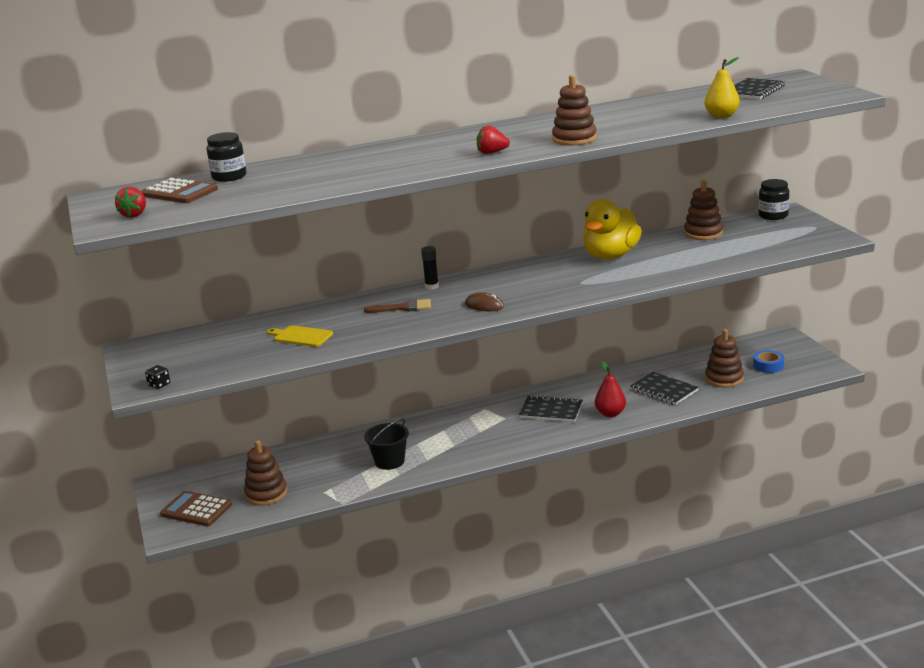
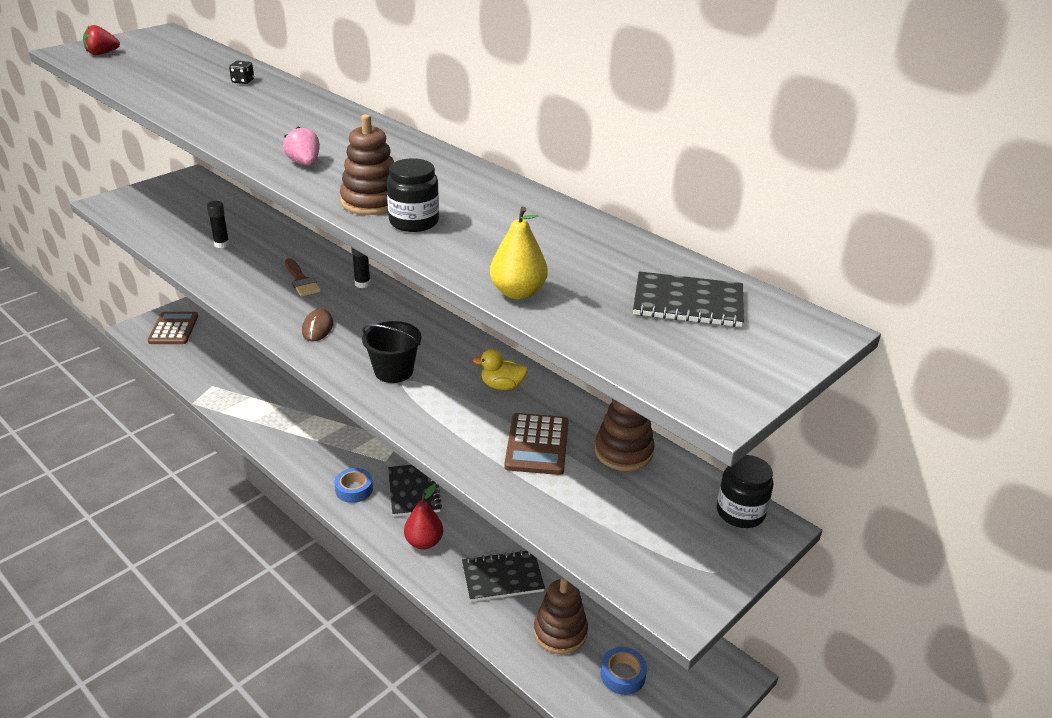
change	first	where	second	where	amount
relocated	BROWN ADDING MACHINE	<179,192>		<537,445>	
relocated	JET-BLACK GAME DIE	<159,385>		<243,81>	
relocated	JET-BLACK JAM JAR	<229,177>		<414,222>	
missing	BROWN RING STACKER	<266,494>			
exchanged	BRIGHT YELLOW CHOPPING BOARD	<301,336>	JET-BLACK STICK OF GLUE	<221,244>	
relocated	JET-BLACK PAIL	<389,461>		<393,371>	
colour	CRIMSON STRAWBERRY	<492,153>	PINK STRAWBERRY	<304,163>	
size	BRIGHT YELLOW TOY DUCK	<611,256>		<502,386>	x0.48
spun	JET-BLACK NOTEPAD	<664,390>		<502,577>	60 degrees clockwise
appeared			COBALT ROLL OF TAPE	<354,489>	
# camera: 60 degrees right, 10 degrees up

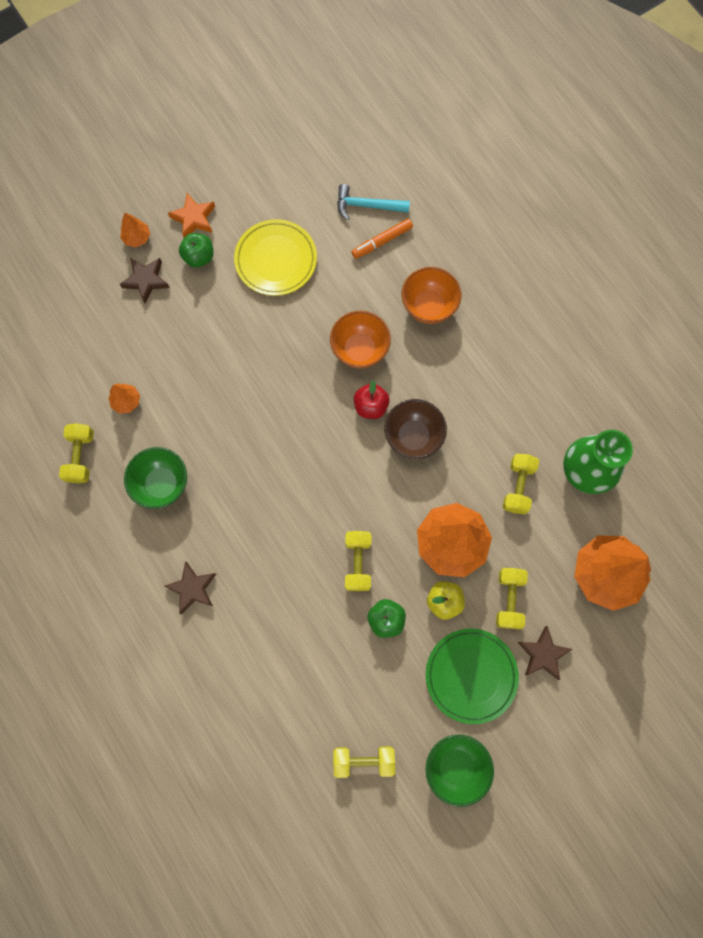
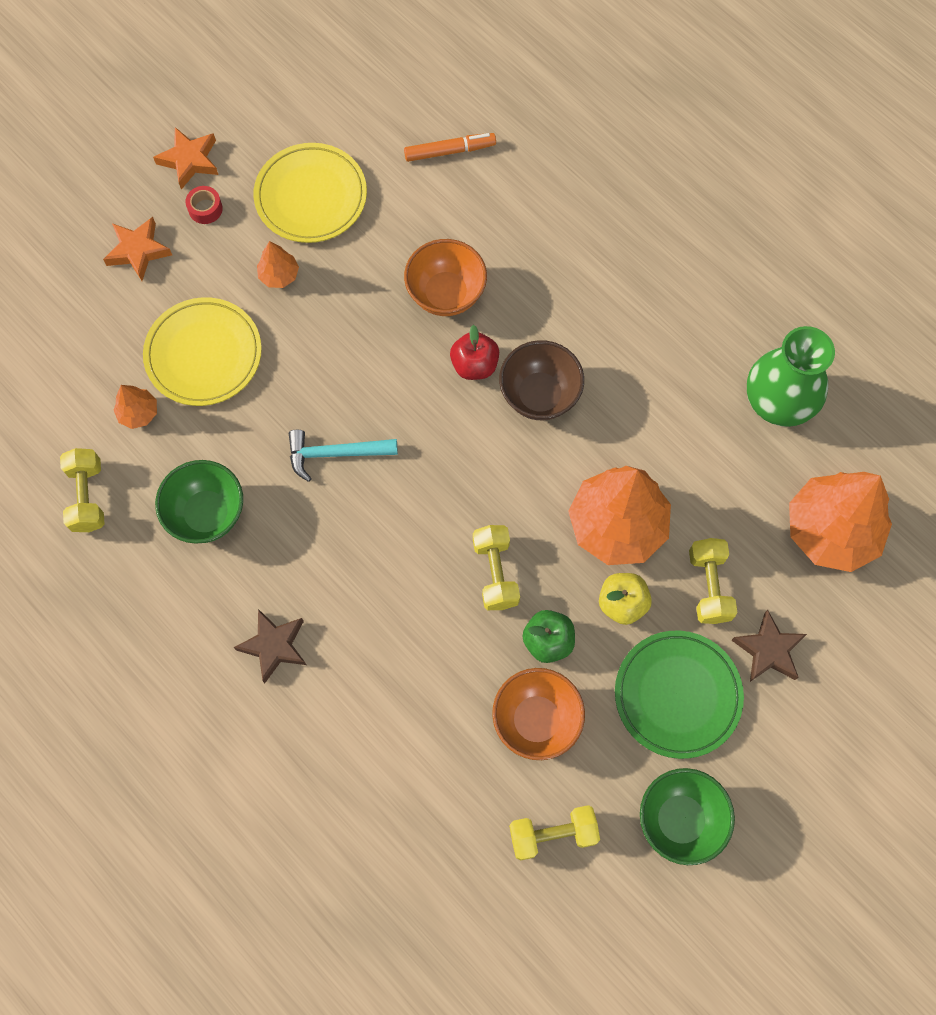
change	first	where	second	where	amount
relocated	BRIGHT ORANGE TREE	<137,238>		<279,275>	
colour	BROWN FIVE-POINTED STAR	<146,281>	BRIGHT ORANGE FIVE-POINTED STAR	<138,251>	
exchanged	GREEN APPLE FRUIT	<199,257>	CRIMSON ROLL OF TAPE	<205,209>	
relocated	AQUA CLAW HAMMER	<367,205>		<335,453>	
spun	BRIGHT ORANGE MARKER	<382,241>		<450,151>	150 degrees counterclockwise
relocated	BRIGHT ORANGE BOWL	<428,306>		<536,720>	
missing	BRIGHT YELLOW HAND WEIGHT	<518,486>			
appeared			BRIGHT YELLOW DINNER PLATE	<204,355>	
# camera: 10 degrees left, 5 degrees down

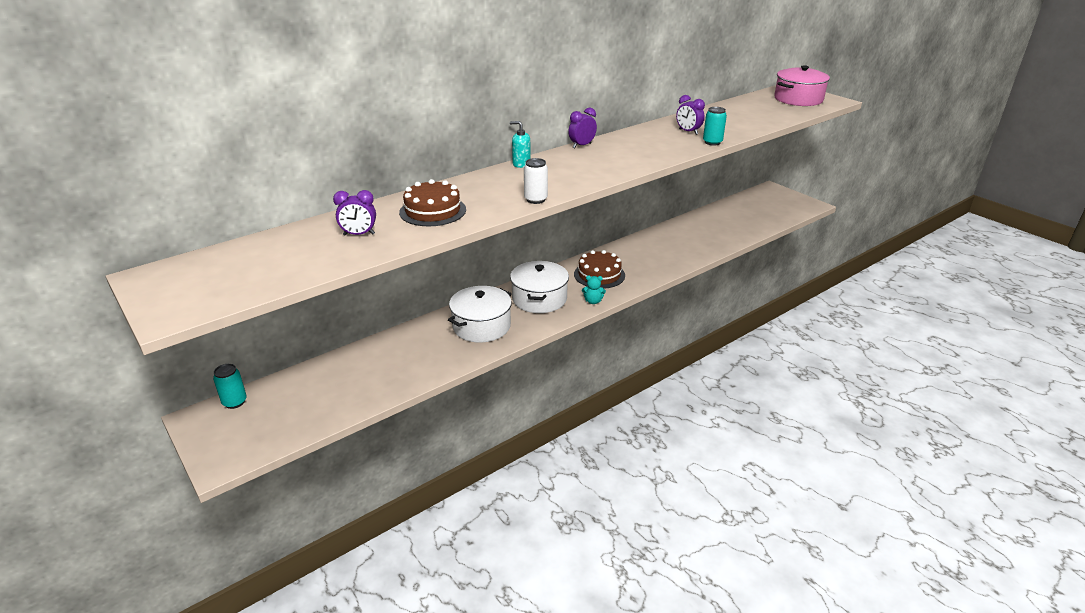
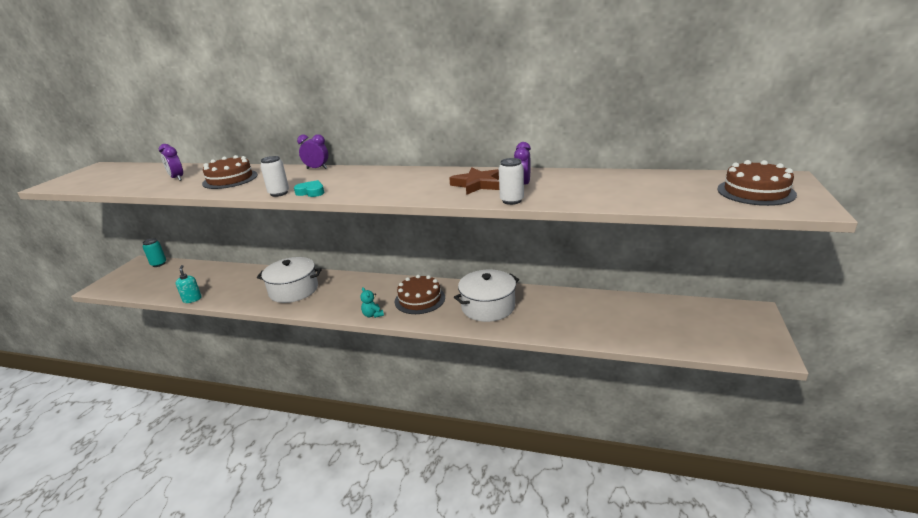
change	first	where	second	where	amount
relocated	AQUA PUMP BOTTLE	<521,164>		<192,299>	
relocated	WHITE COOKING POT	<539,299>		<488,307>	
relocated	ROYAL PURPLE BEDSIDE CLOCK	<582,145>		<317,168>	
colour	AQUA SODA CAN	<712,142>	WHITE SODA CAN	<511,201>	
exchanged	PINK COOKING POT	<798,99>	BROWN GATEAU	<755,192>	
appeared			AQUA LOVE HEART	<311,192>	
appeared			BROWN FIVE-POINTED STAR	<477,184>	
# camera: 55 degrees right, 5 degrees down

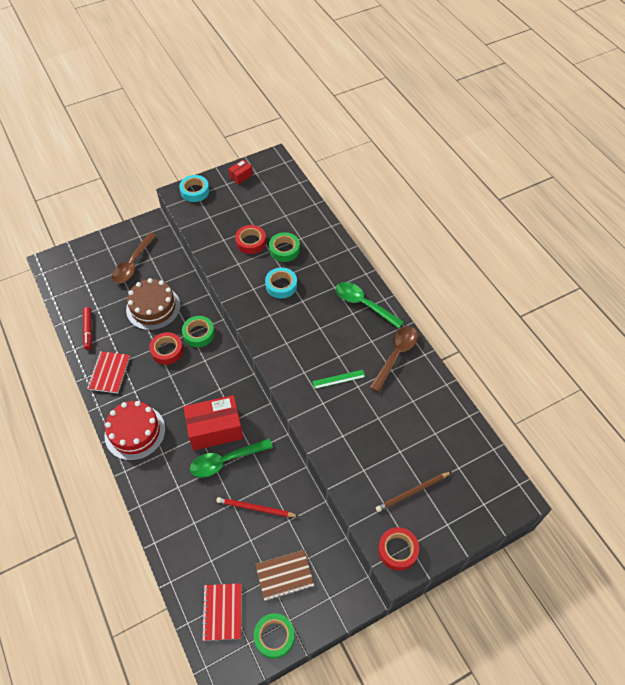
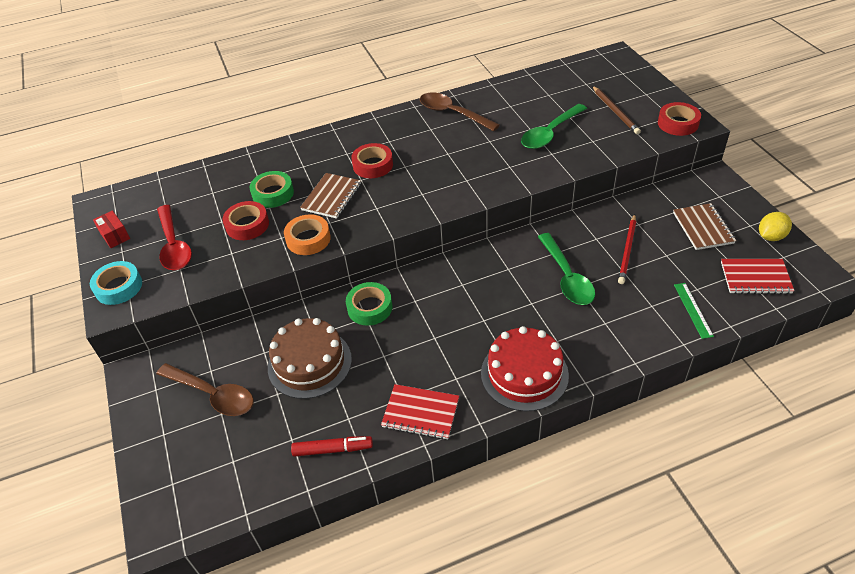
change	first	where	second	where	amount
relocated	CRIMSON ROLL OF TAPE	<167,350>		<373,165>	
missing	CRIMSON BOX	<215,429>			
exchanged	GREEN ROLL OF TAPE	<274,636>	BRIGHT YELLOW TOY LEMON	<771,236>	
exchanged	AQUA ROLL OF TAPE	<281,285>	BROWN NOTEPAD	<332,197>	
relocated	GREEN RULER	<338,379>		<693,310>	
relocated	GREEN TABLESPOON	<363,304>		<550,133>	
appeared			CRIMSON TABLESPOON	<174,245>	
appeared			BRIGHT ORANGE ROLL OF TAPE	<308,239>	
# camera: 80 degrees left, 10 degrees down

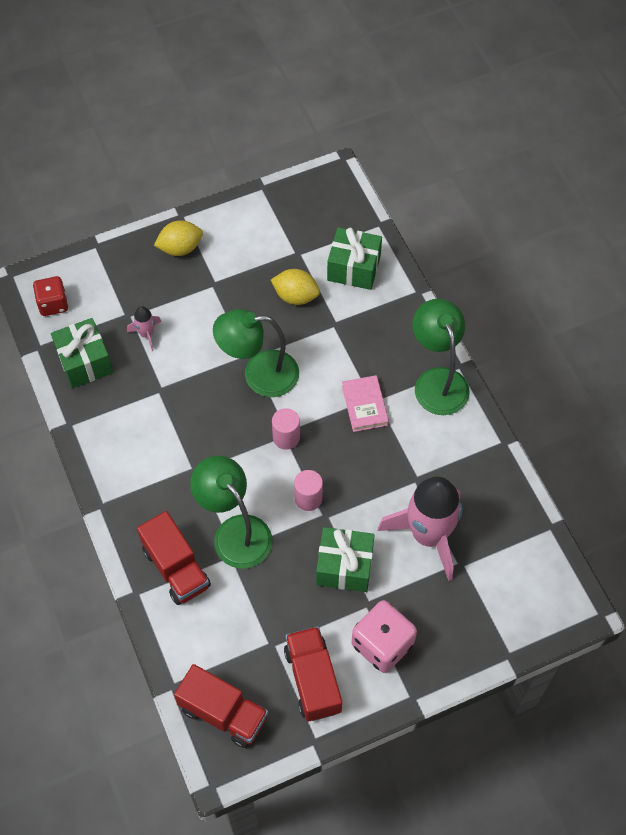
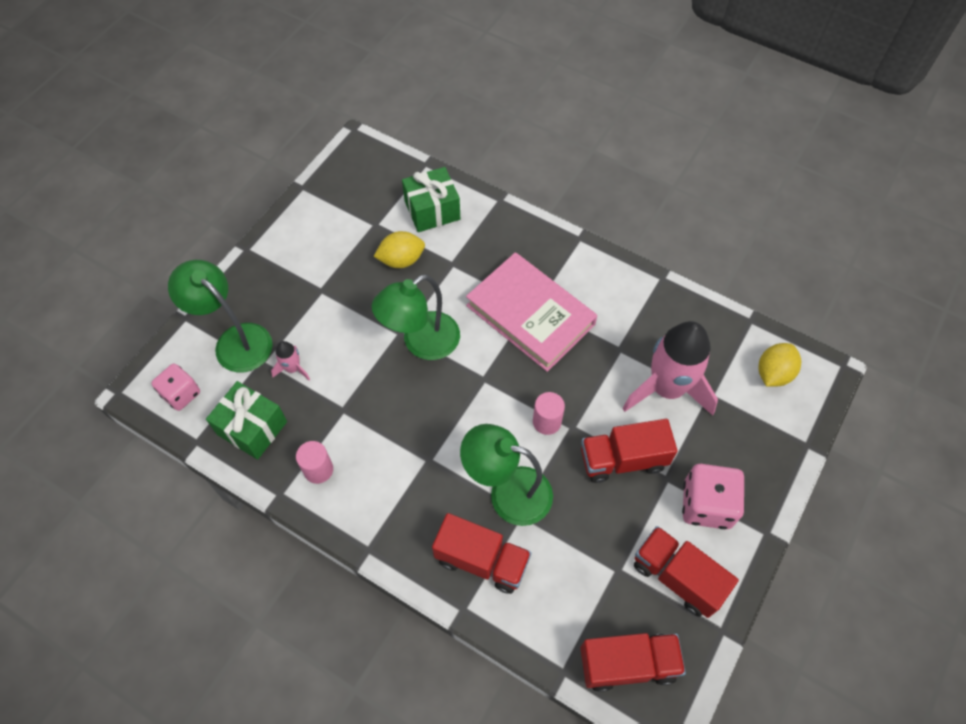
change	first	where	second	where	amount
colour	CRIMSON GAME DIE	<53,304>	PINK GAME DIE	<181,394>	
relocated	BRIGHT YELLOW TOY LEMON	<180,248>		<773,373>	
relocated	PINK CYLINDER	<286,437>		<318,470>	
exchanged	GREEN GIFT	<344,566>	CRIMSON LORRY	<623,459>	
size	PINK HARDBACK	<365,405>		<530,315>	x2.03
relocated	GREEN LAMP	<437,380>		<235,340>	
# camera: 35 degrees left, 0 degrees up

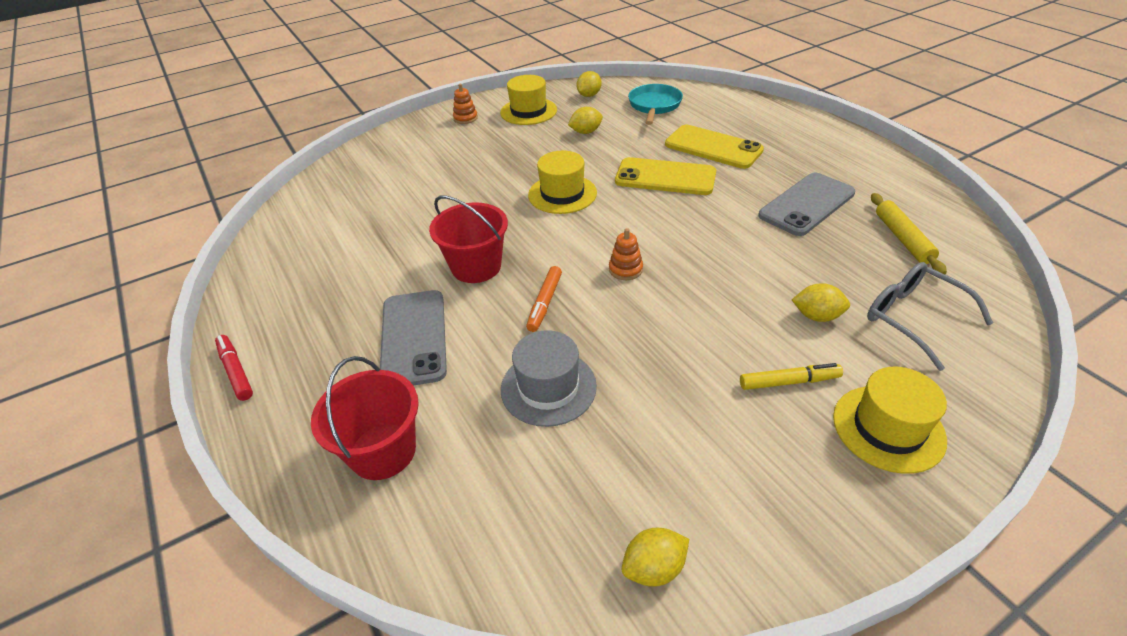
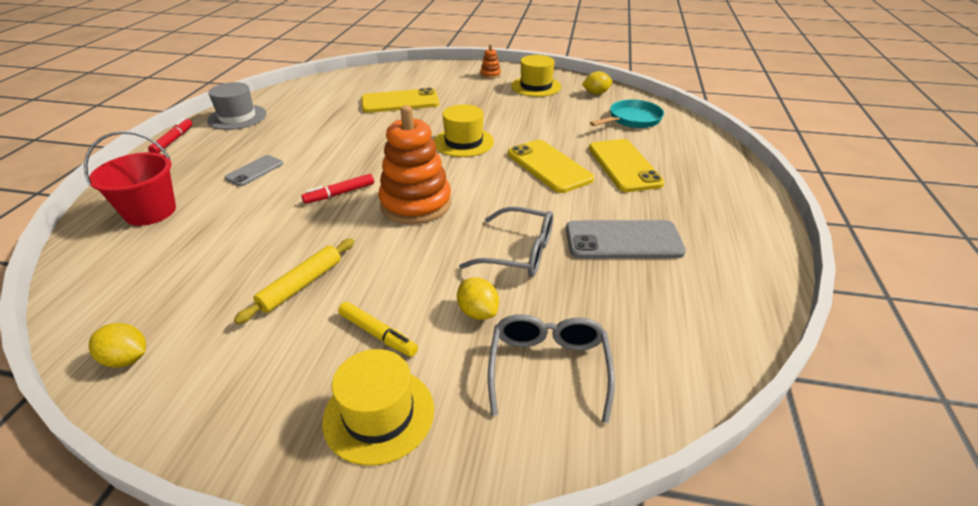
change	first	where	second	where	amount
size	ASH-GREY SMARTPHONE	<414,338>		<254,171>	x0.58
missing	CRIMSON PAIL	<476,266>			
relocated	ASH-GREY HAT	<548,387>		<237,117>	
colour	BRIGHT ORANGE MARKER	<545,303>	CRIMSON MARKER	<340,194>	
missing	BRIGHT YELLOW TOY LEMON	<586,132>			
size	BRIGHT ORANGE RING STACKER	<625,269>		<416,204>	x2.33
relocated	BRIGHT YELLOW DOUGH ROLLER	<902,239>		<301,285>	
appeared			BRIGHT YELLOW SMARTPHONE	<400,102>	
appeared			ASH-GREY GLASSES	<518,252>	
# camera: 40 degrees right, 5 degrees down

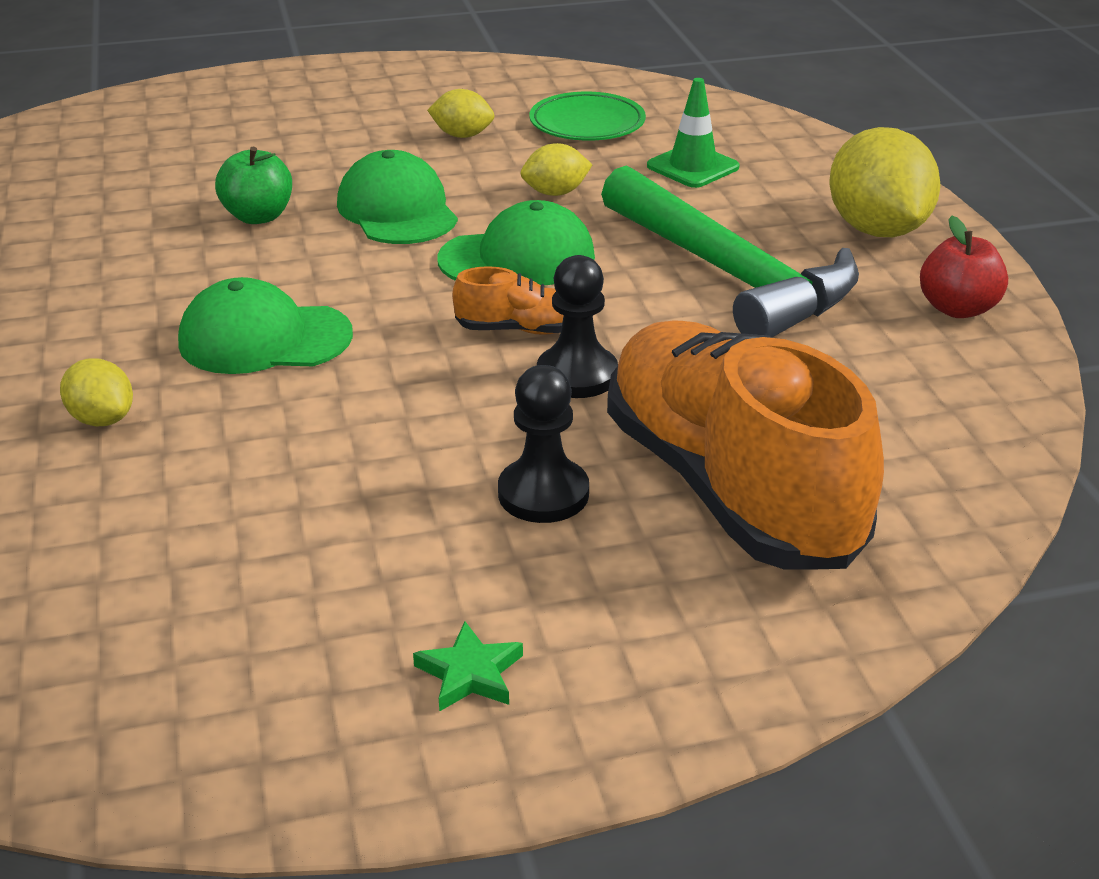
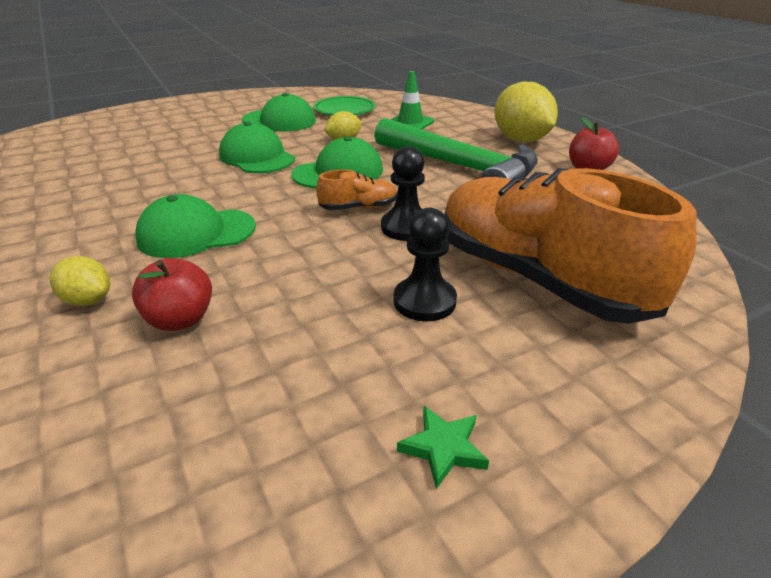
change	first	where	second	where	amount
missing	GREEN APPLE FRUIT	<258,216>			
exchanged	BRIGHT YELLOW TOY LEMON	<462,135>	GREEN CAP	<279,121>	
appeared			CRIMSON APPLE FRUIT	<180,319>	
# camera: 15 degrees left, 0 degrees up

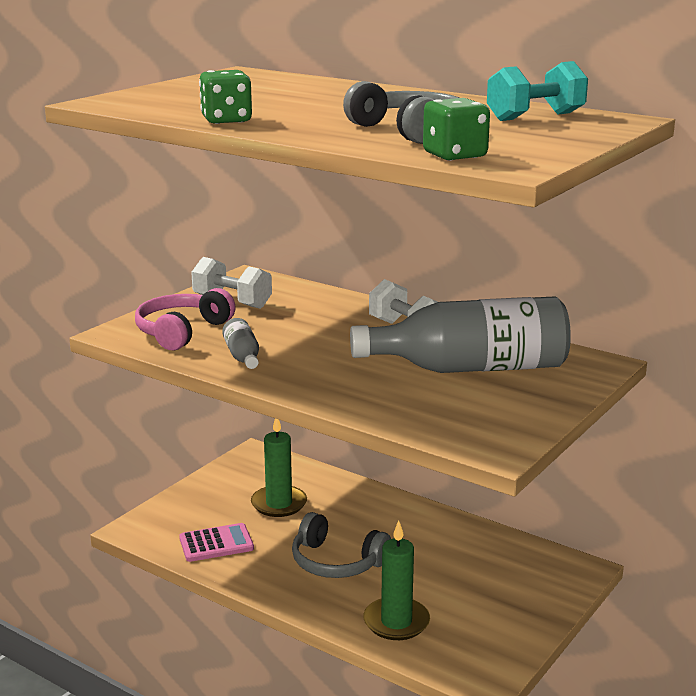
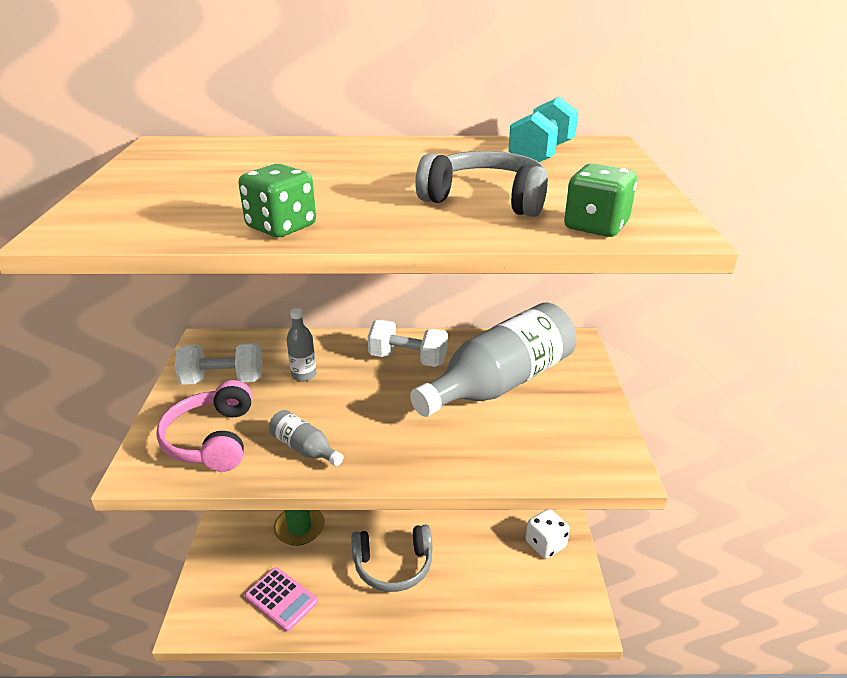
change	first	where	second	where	amount
spun	PINK ADDING MACHINE	<216,543>		<281,599>	90 degrees clockwise
missing	GREEN CANDLE	<396,622>			
appeared			ASH-GREY FLASK	<304,375>	
appeared			WHITE GAME DIE	<545,544>	
# camera: 35 degrees left, 10 degrees up

